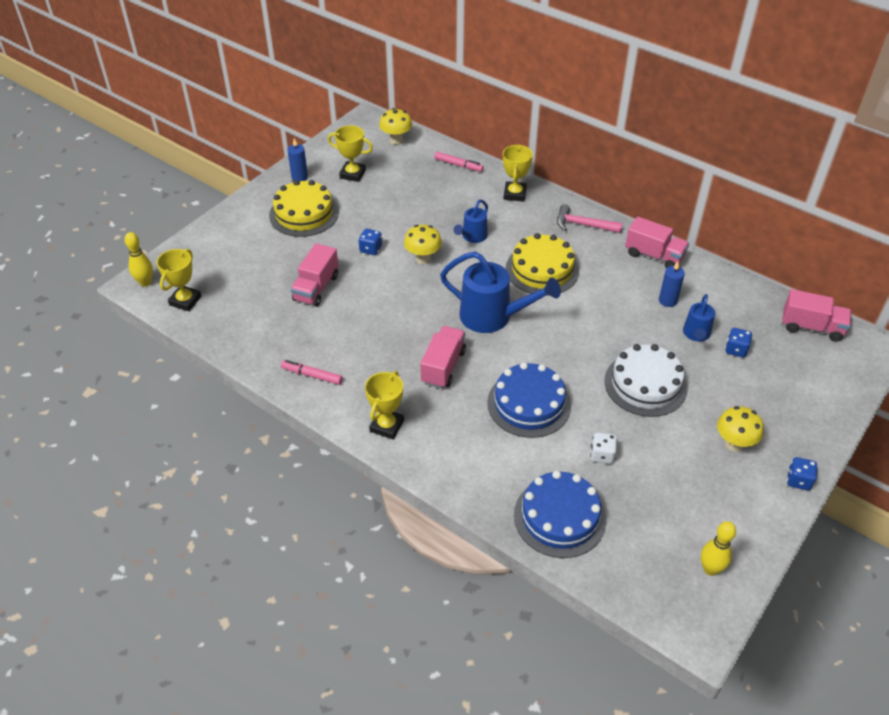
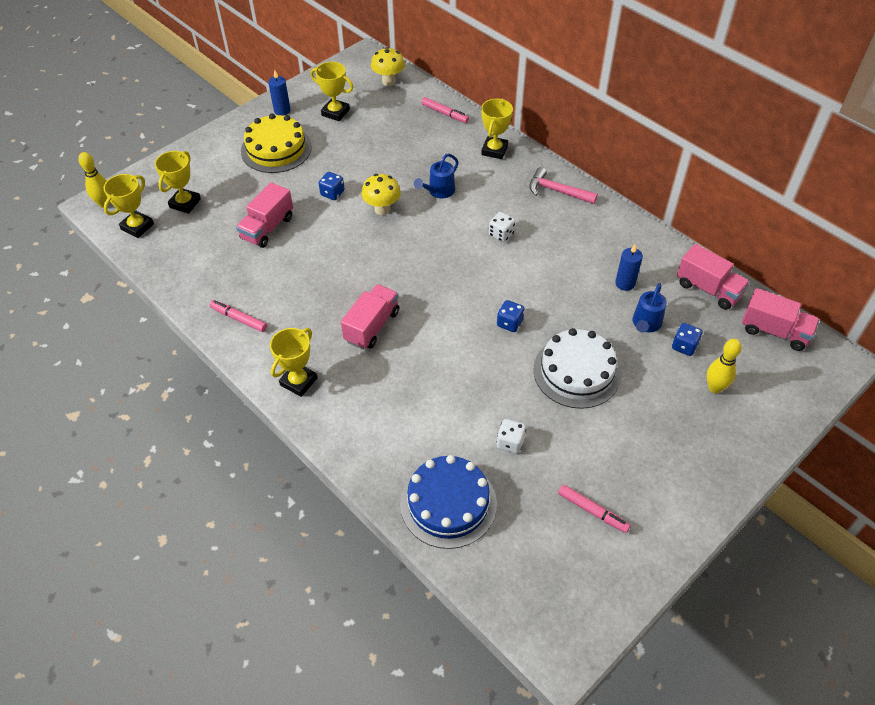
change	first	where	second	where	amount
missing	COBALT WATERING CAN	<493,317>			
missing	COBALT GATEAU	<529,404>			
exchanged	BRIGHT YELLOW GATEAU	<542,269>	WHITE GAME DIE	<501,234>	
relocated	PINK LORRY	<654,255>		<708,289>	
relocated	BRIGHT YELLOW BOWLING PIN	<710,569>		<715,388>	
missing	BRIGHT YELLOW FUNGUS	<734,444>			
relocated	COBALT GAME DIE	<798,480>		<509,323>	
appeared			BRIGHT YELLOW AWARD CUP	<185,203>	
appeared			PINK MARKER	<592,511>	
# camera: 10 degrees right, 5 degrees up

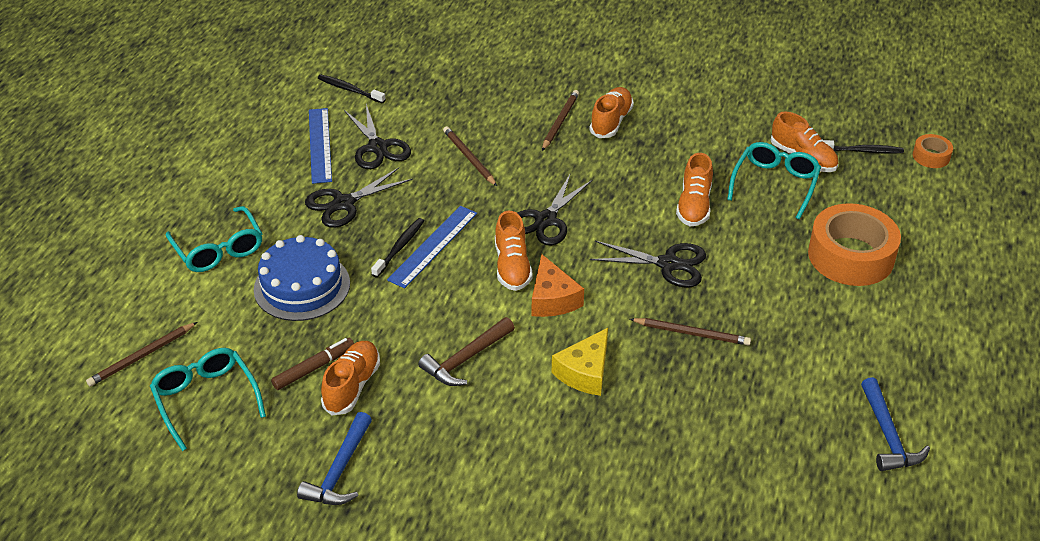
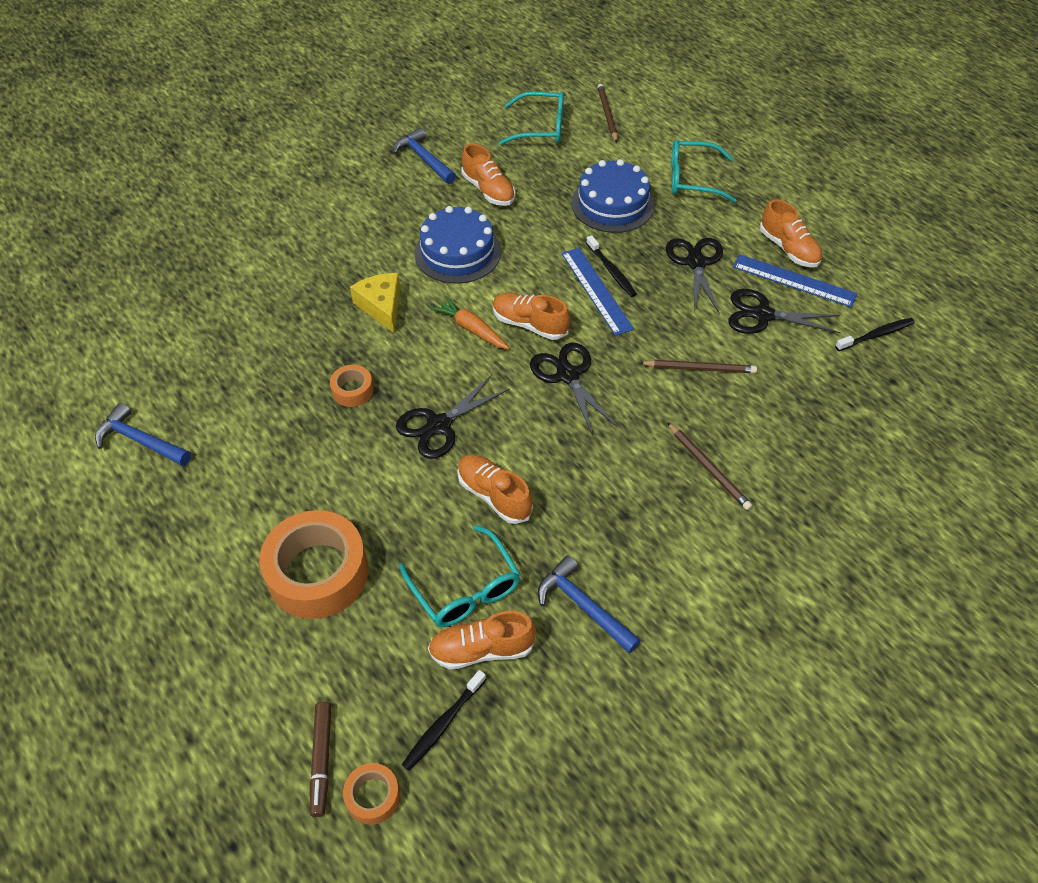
change	first	where	second	where	amount
relocated	BROWN MARKER	<314,368>		<322,760>	
exchanged	BROWN CLAW HAMMER	<466,359>	COBALT GATEAU	<457,252>	
exchanged	BRIGHT ORANGE PIECE OF CHEESE	<552,299>	BRIGHT ORANGE ROOT VEGETABLE	<471,329>	
relocated	BRIGHT ORANGE LACE-UP SHOE	<611,122>		<788,249>	
exchanged	BROWN LEAD PENCIL	<692,333>	BRIGHT ORANGE ROLL OF TAPE	<352,390>	
appeared			COBALT CLAW HAMMER	<583,606>	
# camera: 125 degrees right, 10 degrees up

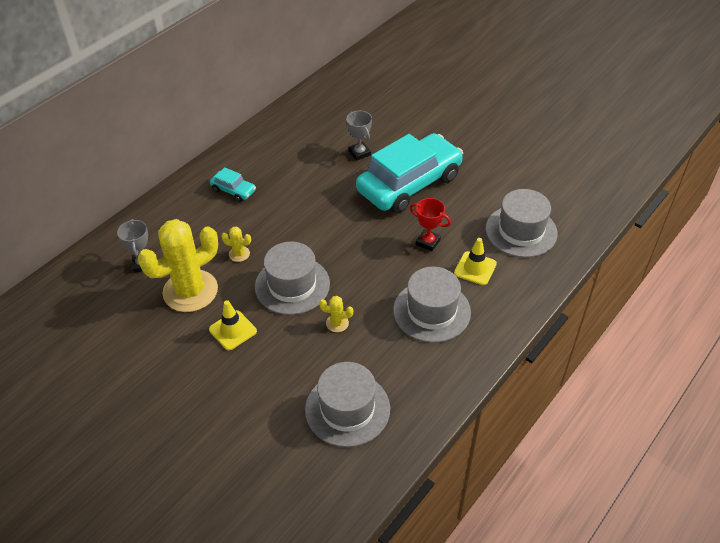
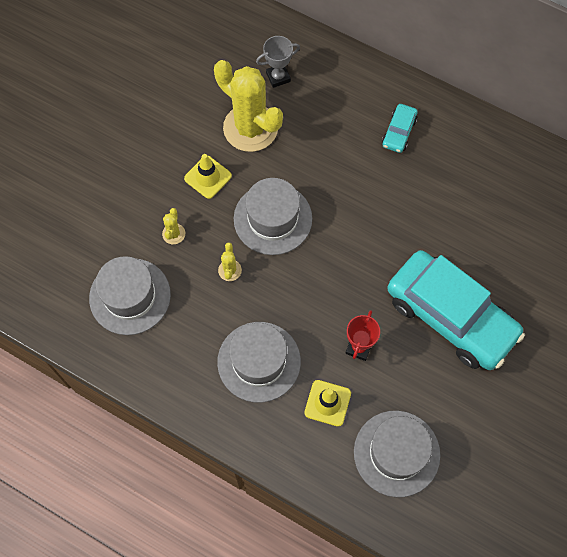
change	first	where	second	where	amount
relocated	BRIGHT YELLOW SAGUARO CACTUS	<239,254>		<173,234>	
missing	ASH-GREY AWARD CUP	<359,153>			
# camera: 80 degrees right, 20 degrees up

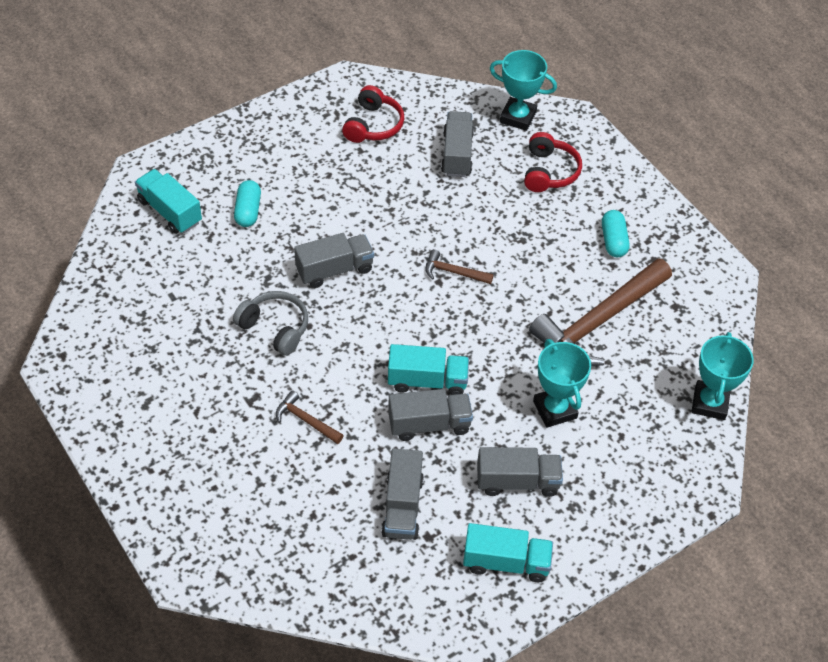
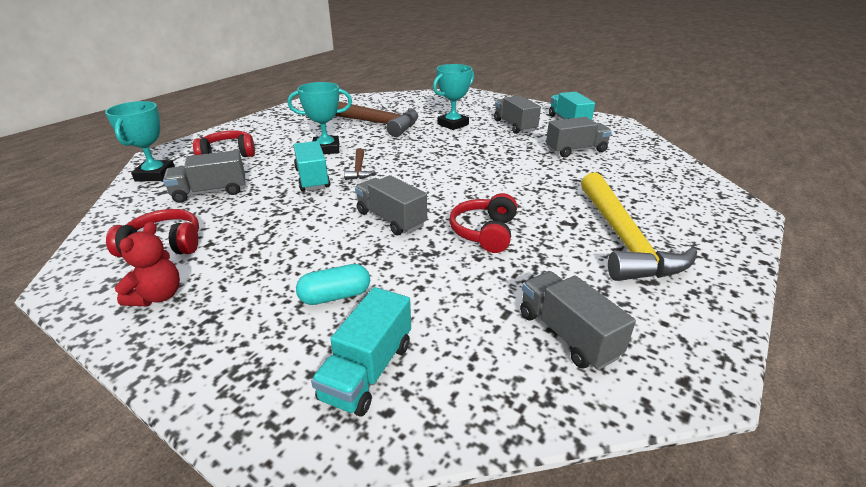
change	first	where	second	where	amount
colour	ASH-GREY OVER-EAR HEADPHONES	<275,328>	CRIMSON OVER-EAR HEADPHONES	<484,232>	
missing	BROWN CLAW HAMMER	<306,420>			
relocated	AQUA LORRY	<427,381>		<312,179>	
relocated	ASH-GREY LORRY	<429,424>		<567,334>	
missing	AQUA PILL	<613,241>			
relocated	AQUA AWARD CUP	<710,403>		<326,149>	
appeared			CRIMSON TEDDY BEAR	<158,296>	
appeared			BRIGHT YELLOW CLAW HAMMER	<623,239>	
# camera: 110 degrees left, 20 degrees down

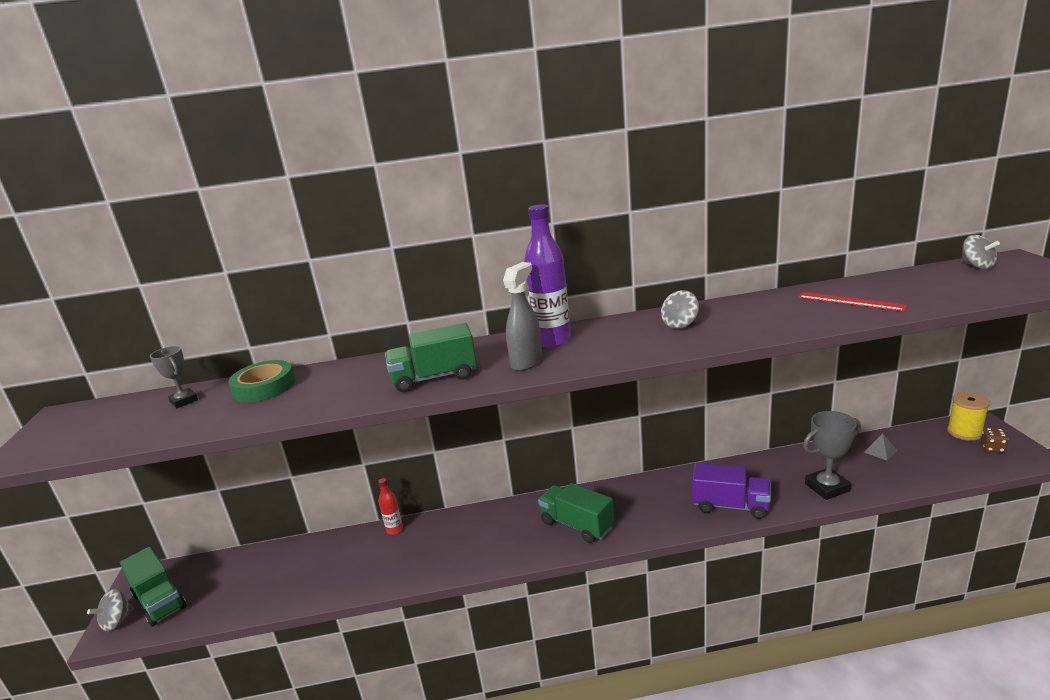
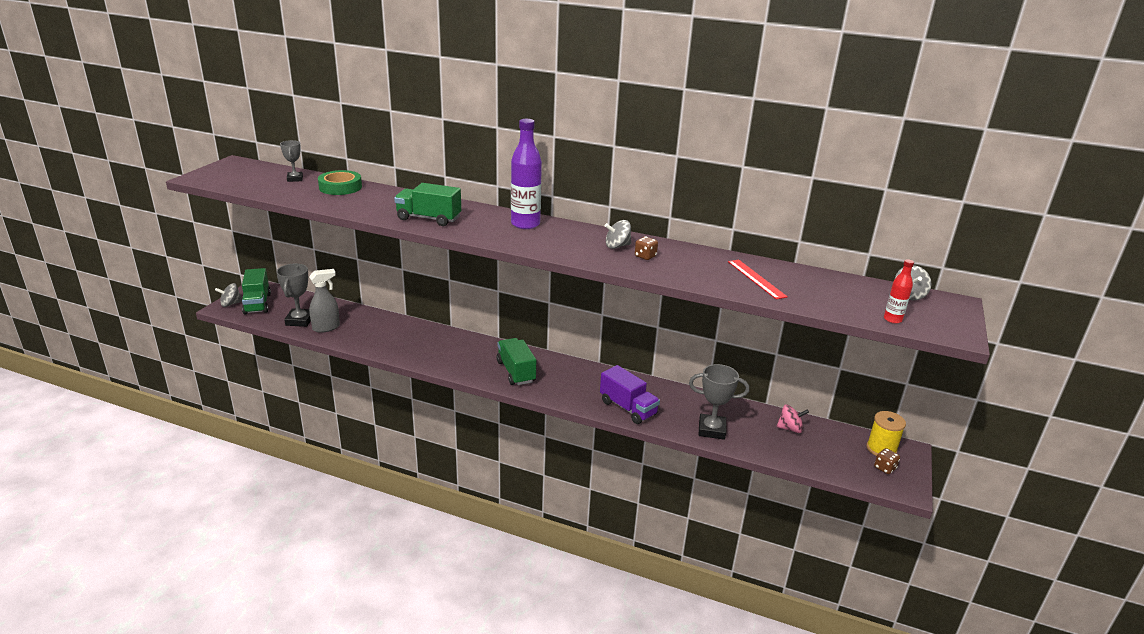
change	first	where	second	where	amount
relocated	CRIMSON FLASK	<394,530>		<892,319>	
relocated	ASH-GREY SPRAYER	<527,362>		<326,327>	
exchanged	ASH-GREY PYRAMID	<880,451>	PINK WHIRLIGIG	<790,428>	
appeared			ASH-GREY AWARD CUP	<299,320>	
appeared			BROWN GAME DIE	<645,256>	
# camera: 25 degrees right, 5 degrees up

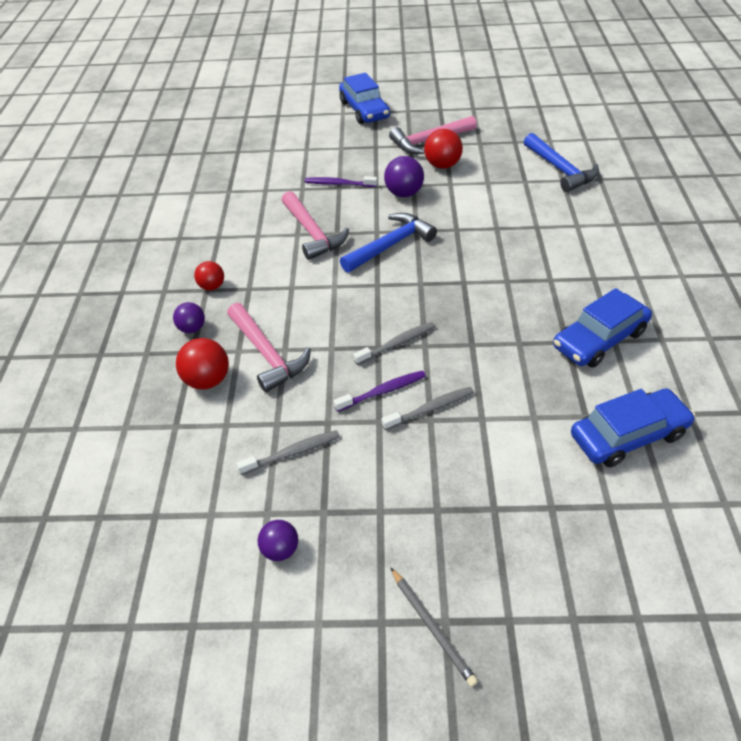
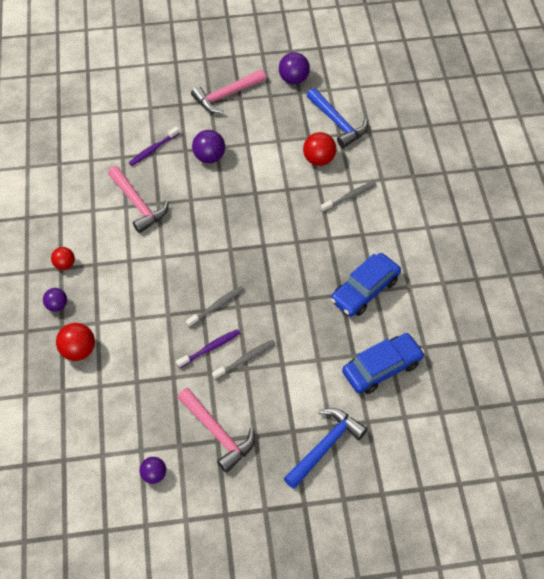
change	first	where	second	where	amount
relocated	PINK CLAW HAMMER	<267,354>		<217,433>	
relocated	ASH-GREY TOOTH BRUSH	<292,452>		<350,197>	
spun	ROYAL PURPLE TOOTH BRUSH	<338,184>		<153,149>	45 degrees counterclockwise
missing	COBALT CAR	<364,110>			
relocated	COBALT CLAW HAMMER	<390,245>		<325,446>	
missing	ASH-GREY LEAD PENCIL	<432,627>			
relocated	CRIMSON BALL	<442,165>		<319,159>	
appeared			ROYAL PURPLE BALL	<293,79>	
# camera: 10 degrees left, 10 degrees up

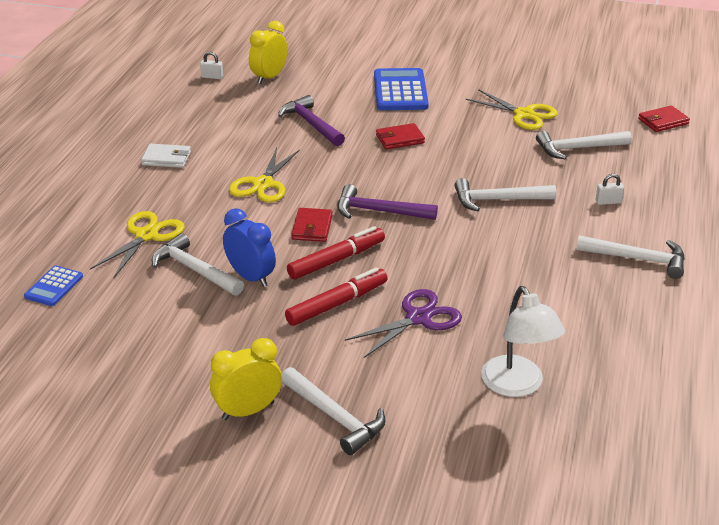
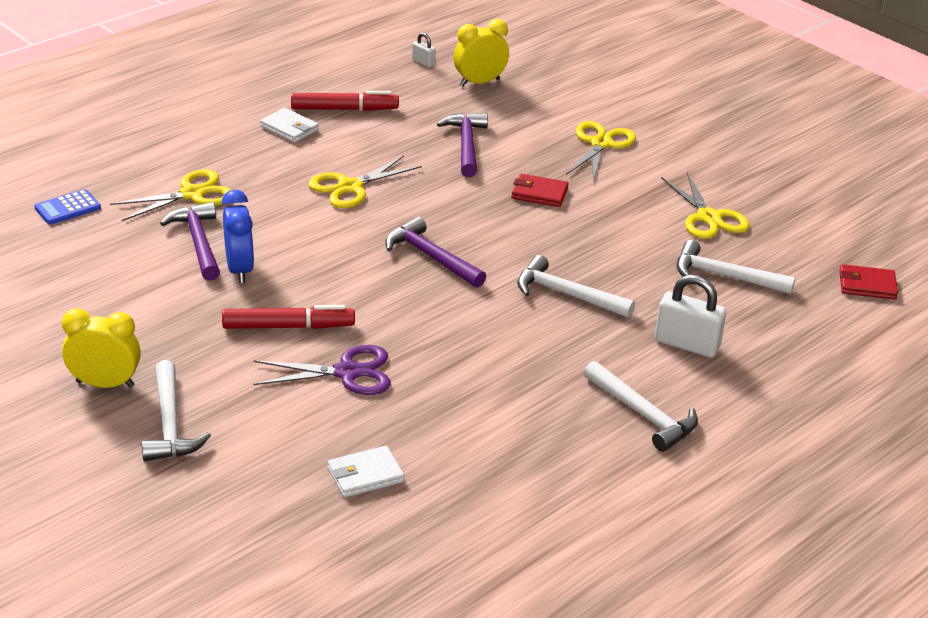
change	first	where	second	where	amount
colour	WHITE CLAW HAMMER	<194,270>	ROYAL PURPLE CLAW HAMMER	<198,242>	
relocated	CRIMSON MARKER	<337,260>		<344,109>	
missing	CRIMSON CARD WALLET	<312,227>			
exchanged	COBALT ADDING MACHINE	<400,91>	BRIGHT YELLOW PAIR OF SCISSORS	<601,144>	
exchanged	WHITE LAMP	<517,386>	WHITE CARD WALLET	<365,475>	
size	WHITE PADLOCK	<608,202>		<686,344>	x1.99
# camera: 30 degrees right, 0 degrees up

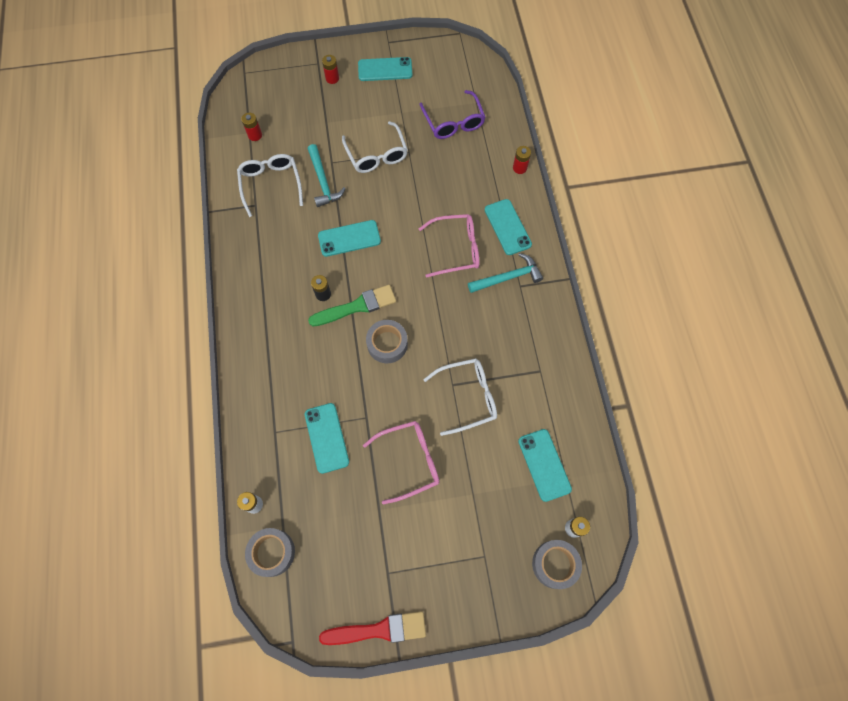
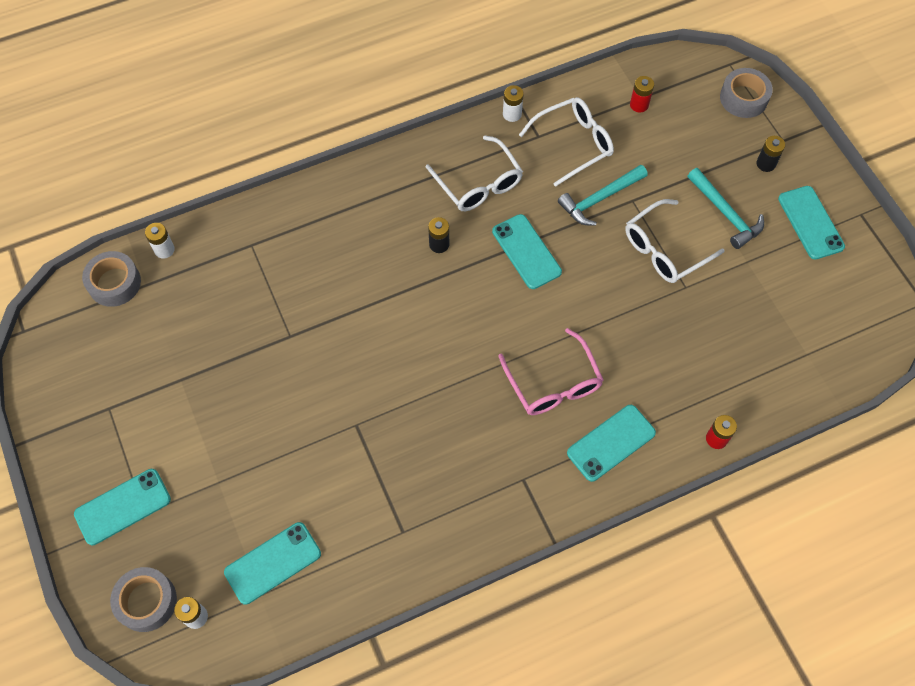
change	first	where	second	where	amount
relocated	AQUA SMARTPHONE	<326,438>		<123,506>	
missing	GREEN BRUSH	<356,306>			
missing	CRIMSON BRUSH	<379,630>			
colour	CRIMSON BATTERY	<332,78>	JET-BLACK BATTERY	<766,164>	
missing	PINK GLASSES	<410,460>			
relocated	ASH-GREY ROLL OF TAPE	<387,344>		<743,98>	
missing	ROYAL PURPLE GLASSES	<454,123>			
relocated	WHITE GLASSES	<468,397>		<479,184>	
relocated	AQUA CLAW HAMMER	<508,277>		<725,213>	
appeared			WHITE BATTERY	<512,114>	
# camera: 75 degrees right, 5 degrees down

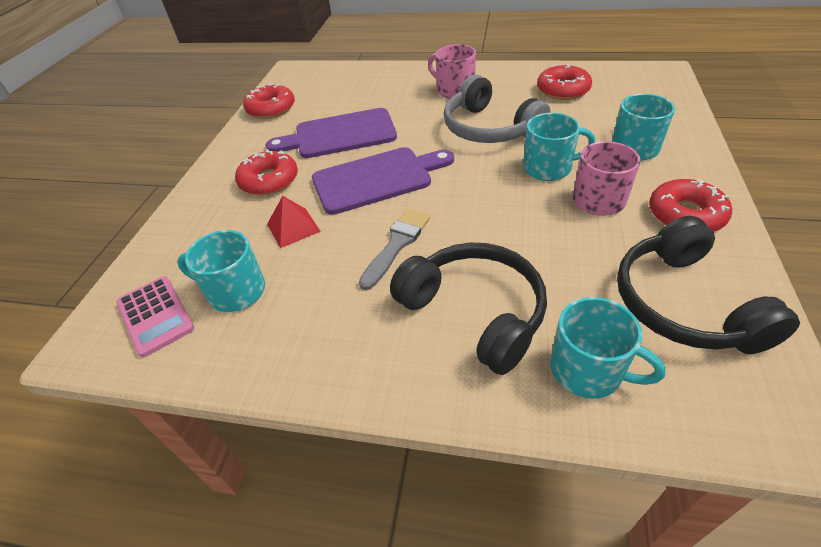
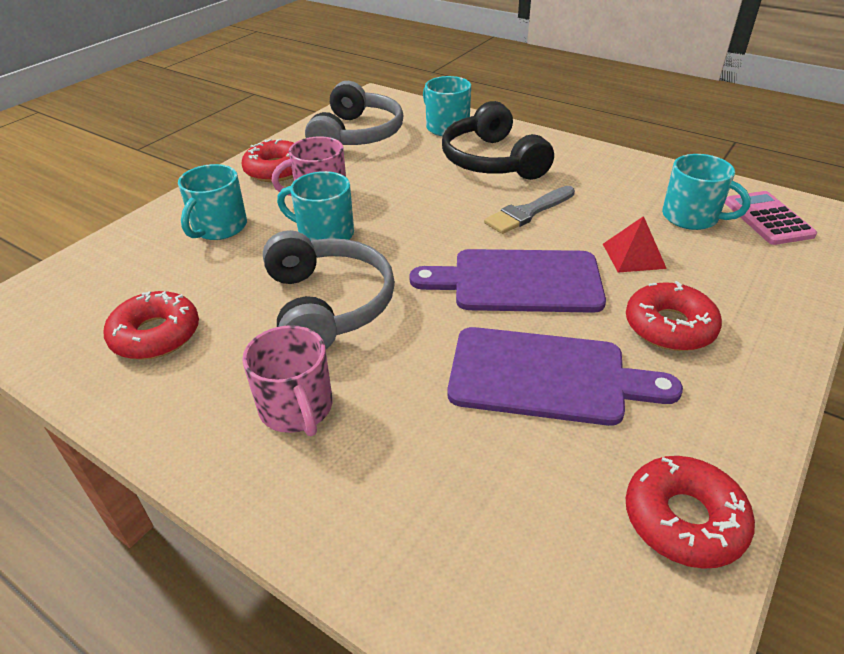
change	first	where	second	where	amount
colour	JET-BLACK OVER-EAR HEADPHONES	<684,304>	ASH-GREY OVER-EAR HEADPHONES	<357,135>	
# camera: 160 degrees left, 5 degrees down

